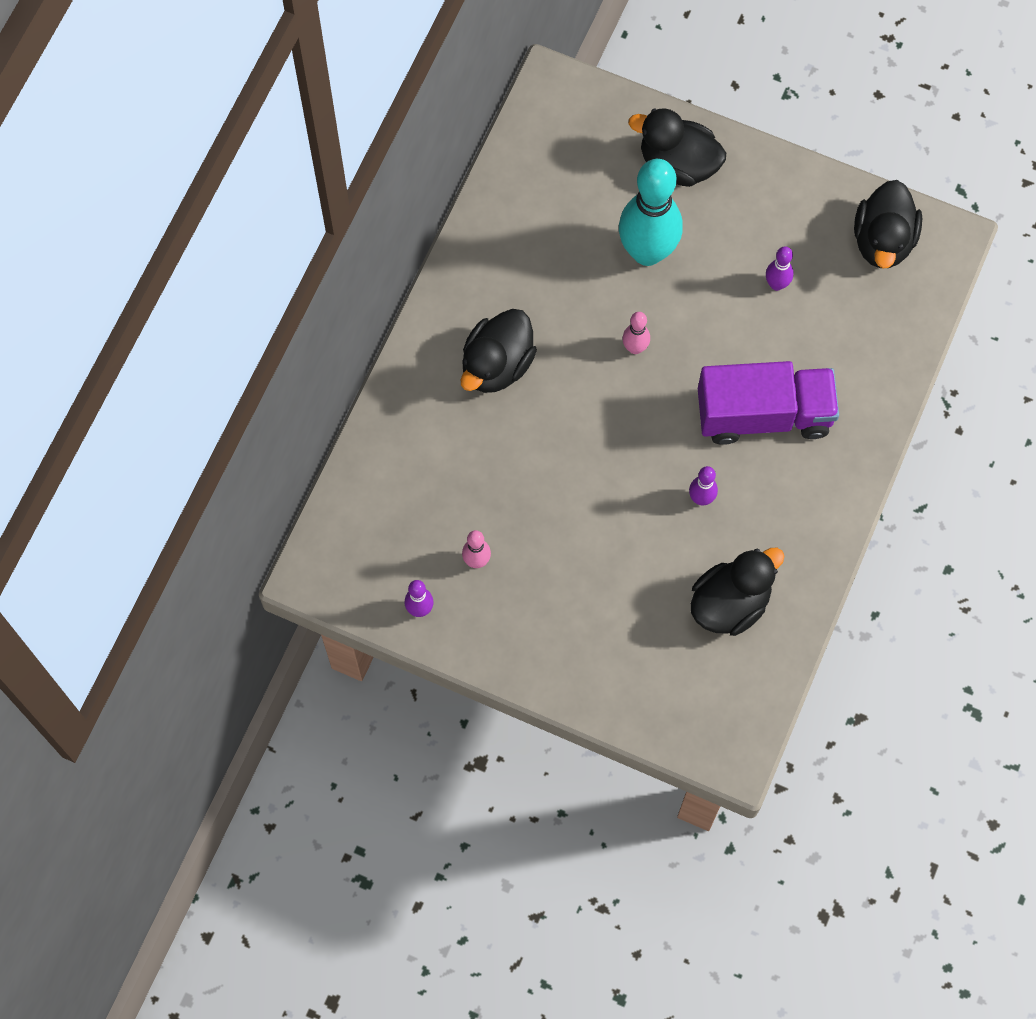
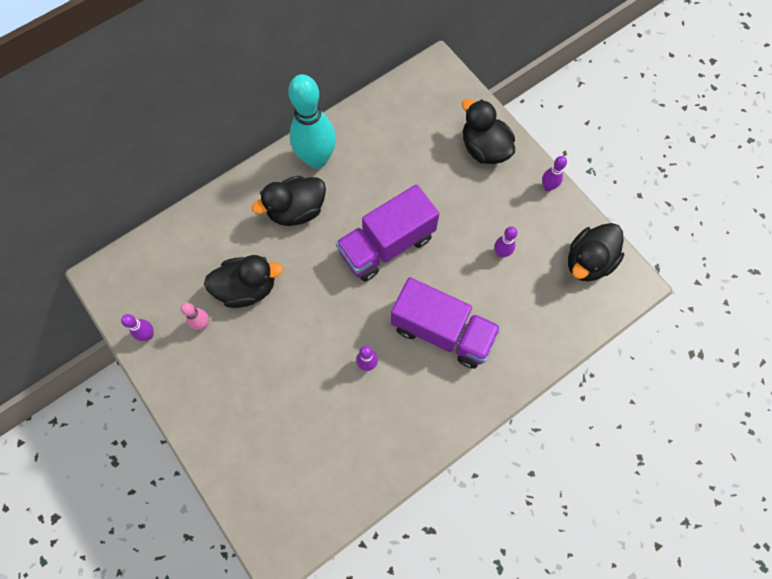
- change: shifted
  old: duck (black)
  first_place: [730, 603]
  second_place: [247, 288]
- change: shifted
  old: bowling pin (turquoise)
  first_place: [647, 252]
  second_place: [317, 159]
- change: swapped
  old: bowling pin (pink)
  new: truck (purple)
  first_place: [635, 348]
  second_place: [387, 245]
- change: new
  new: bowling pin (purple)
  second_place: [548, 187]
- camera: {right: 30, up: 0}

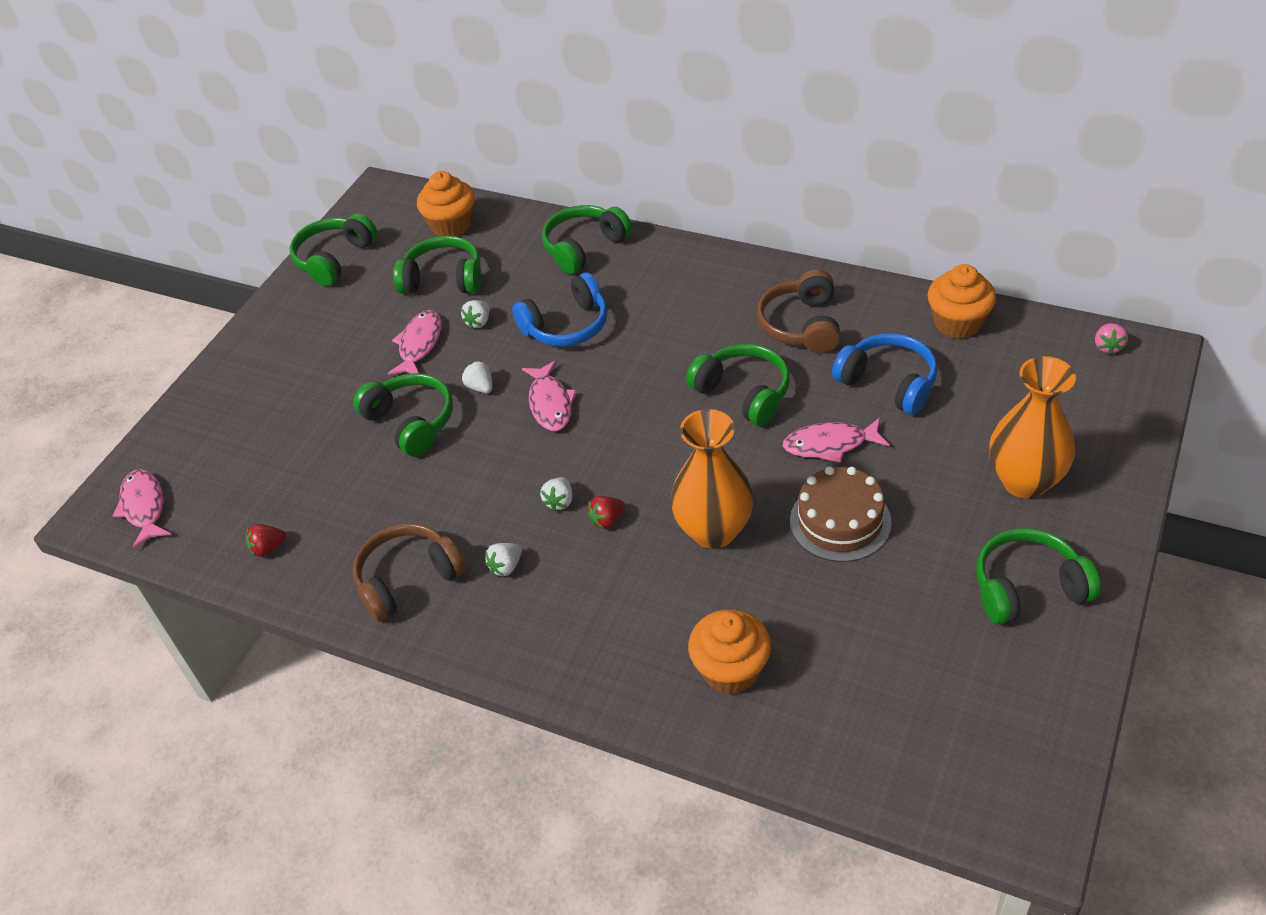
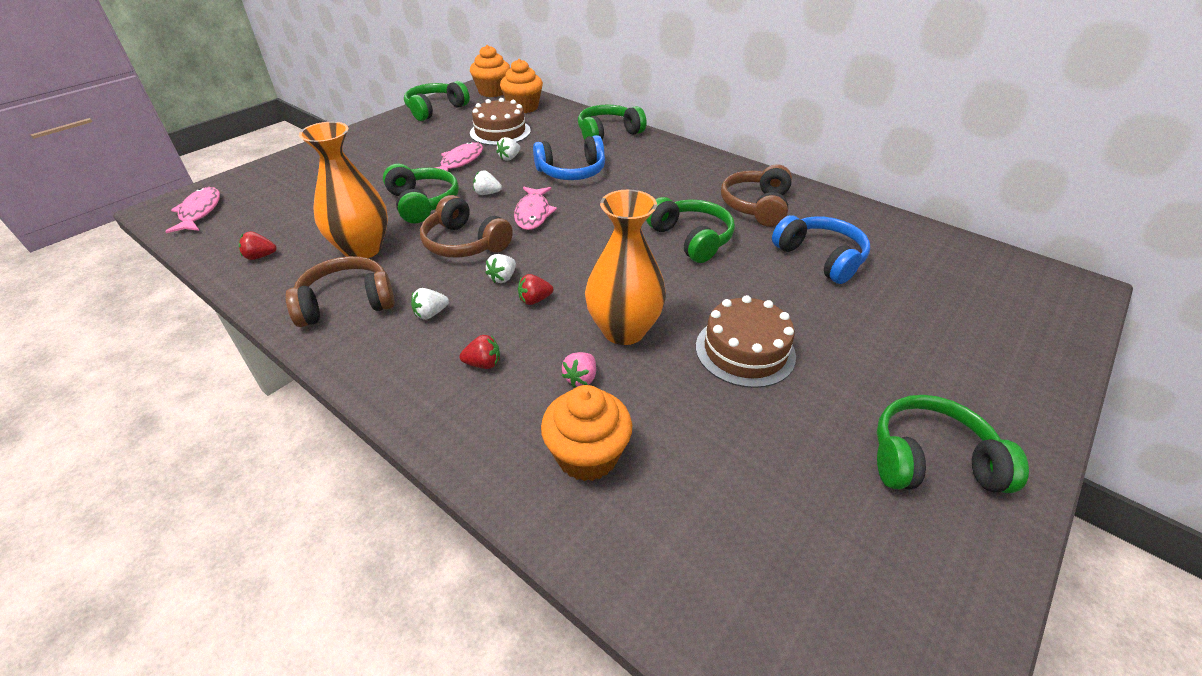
- change: shifted
  old: vase (orange)
  first_place: [1024, 481]
  second_place: [362, 249]
- change: new
  new: headphones (brown)
  second_place: [465, 243]
- change: new
  new: strawberry (red)
  second_place: [483, 364]
- change: shifted
  old: cupcake (orange)
  first_place: [957, 323]
  second_place: [492, 92]
- change: swapped
  old: headphones (green)
  new: cake (brown)
  first_place: [443, 279]
  second_place: [500, 132]
- change: rotated
  old: strawberry (white)
  first_place: [480, 387]
  second_place: [487, 193]
  degrees: -60
- change: shifted
  old: strawberry (pink)
  first_place: [1108, 346]
  second_place: [581, 378]
- change: gone
  old: fish (pink)
  first_place: [830, 444]
- camera: {right: 10, up: -5}

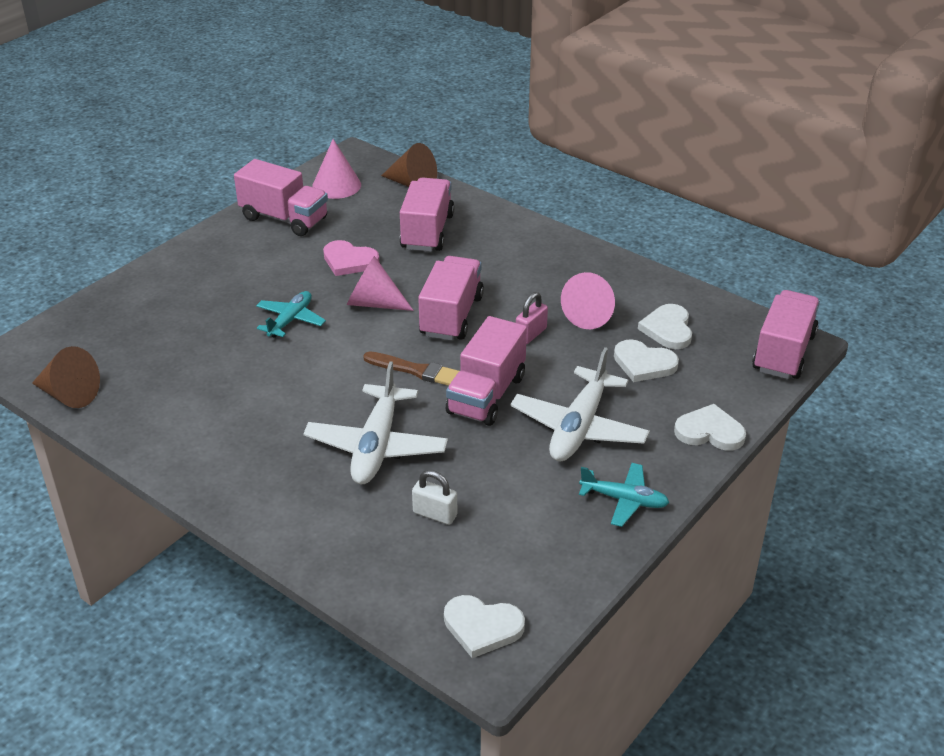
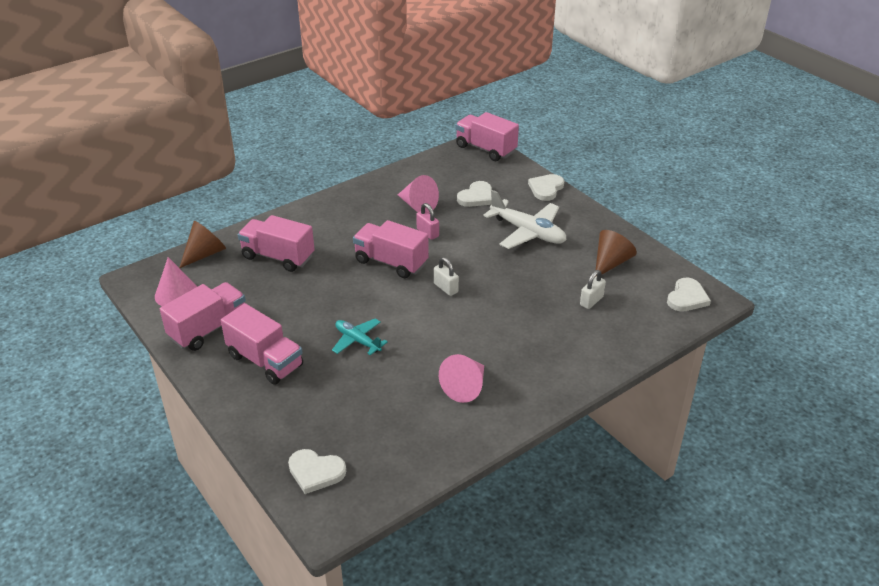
- change: shifted
  old: truck (pink)
  first_place: [486, 395]
  second_place: [265, 361]
- change: shifted
  old: heart (white)
  first_place: [668, 329]
  second_place: [315, 472]
- change: swapped
  old: brush (brown)
  new: padlock (white)
  first_place: [415, 370]
  second_place: [446, 288]
- change: shifted
  old: cone (pink)
  first_place: [373, 303]
  second_place: [465, 387]
- change: shifted
  old: cone (brown)
  first_place: [69, 394]
  second_place: [610, 263]
- change: gone
  old: plane (white)
  first_place: [376, 446]
- change: gone
  old: heart (pink)
  first_place: [349, 261]
- change: gone
  old: plane (turquoise)
  first_place: [624, 500]
- camera: {right: -75, up: 0}

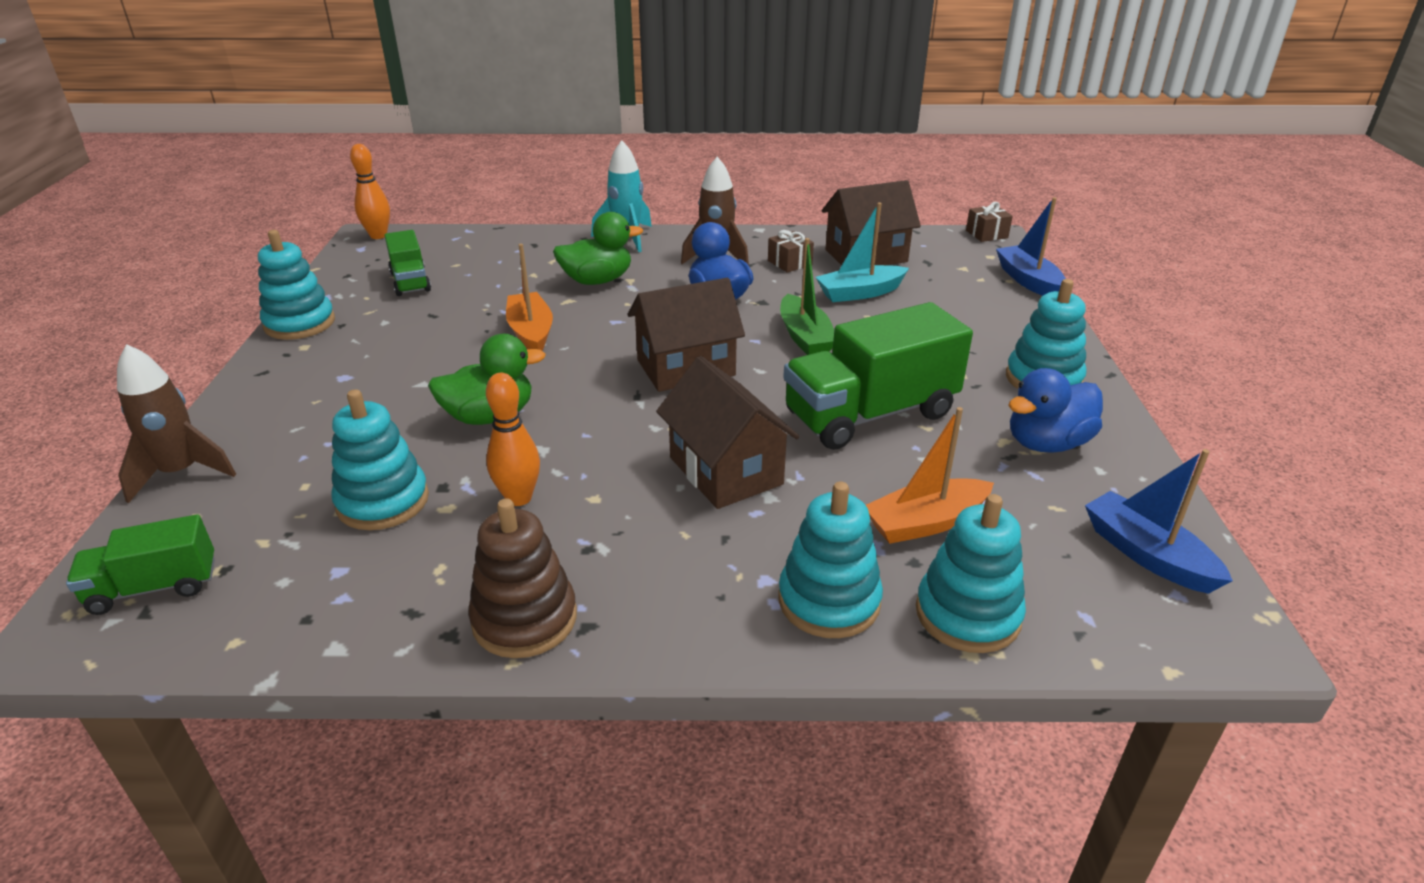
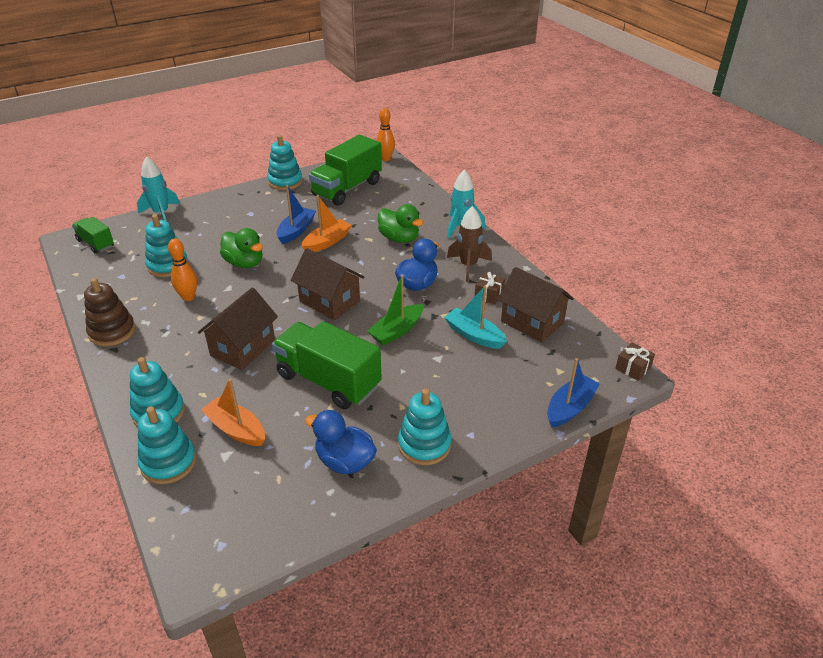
- change: repainted
  old: rocket (brown)
  new: rocket (turquoise)
  first_place: [181, 473]
  second_place: [161, 213]
- change: shifted
  old: boat (blue)
  first_place: [1147, 554]
  second_place: [296, 231]
- change: scaled
  old: truck (green)
  first_place: [410, 282]
  second_place: [347, 189]
  factor: 1.85
- camera: {right: 60, up: 5}

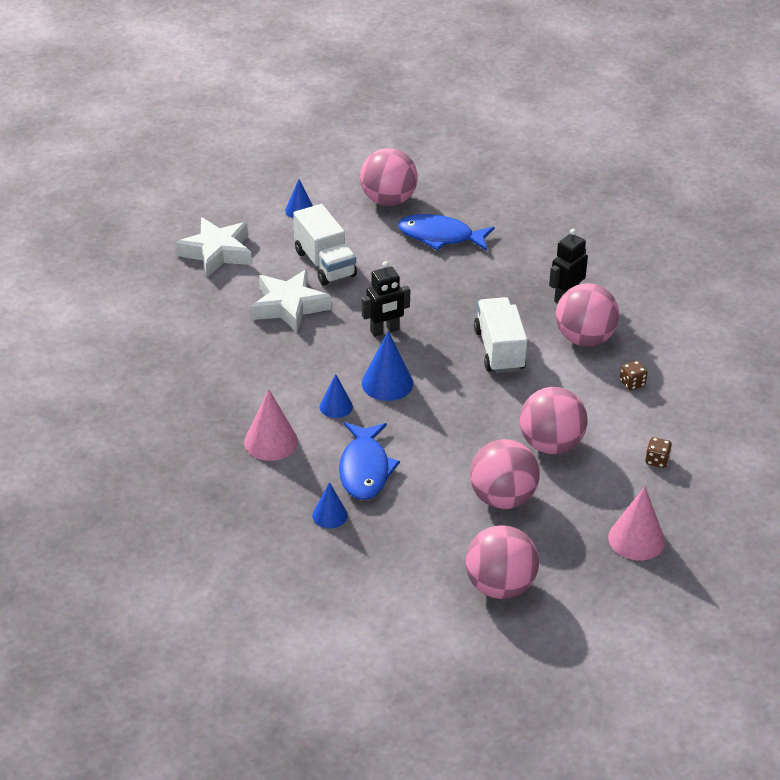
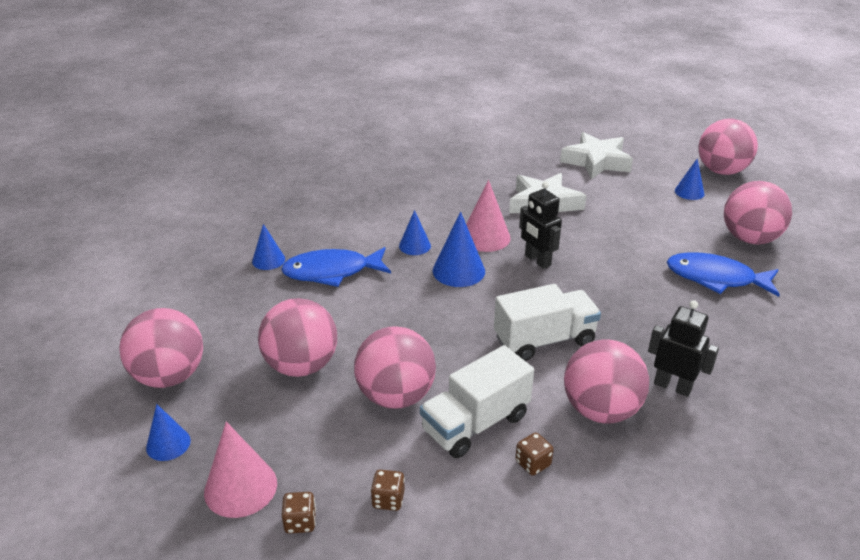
- change: new
  new: cone (blue)
  second_place: [168, 444]
- change: new
  new: dice (brown)
  second_place: [300, 522]
- change: shifted
  old: truck (white)
  first_place: [325, 264]
  second_place: [475, 423]
- change: shifted
  old: cone (pink)
  first_place: [271, 441]
  second_place: [485, 237]
- change: rotated
  old: fish (blue)
  first_place: [440, 236]
  second_place: [715, 278]
  degrees: -75
- change: new
  new: ball (pink)
  second_place: [721, 171]
- camera: {right: 80, up: -5}

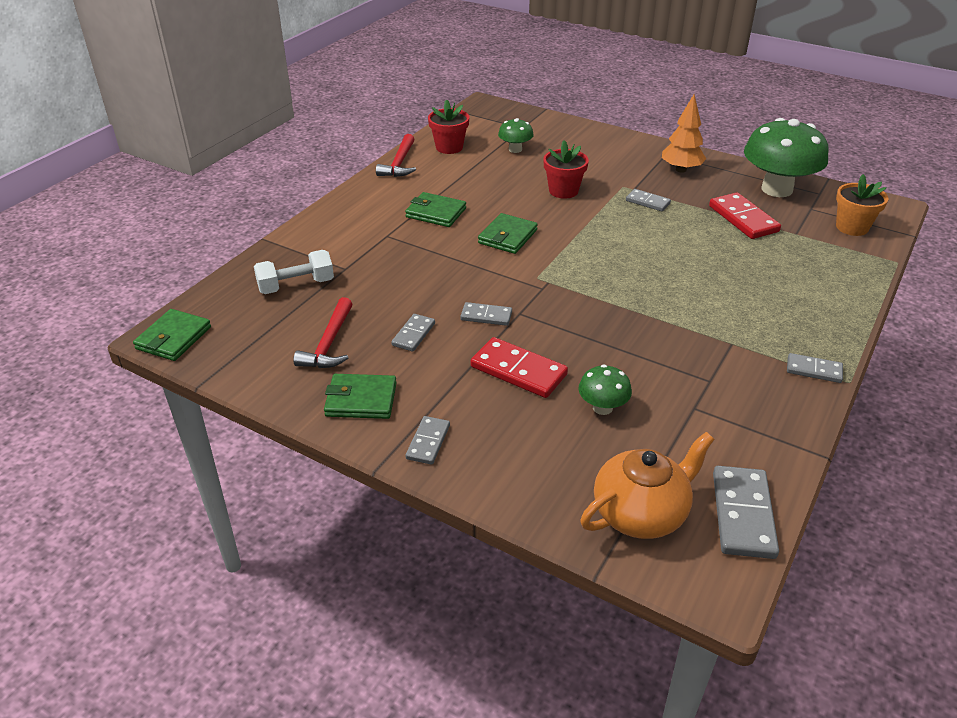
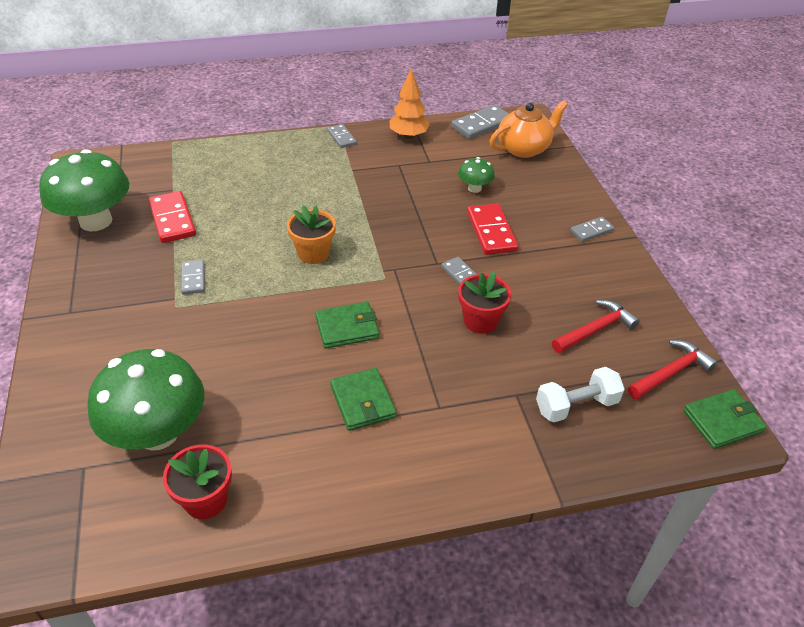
- change: scaled
  old: mushroom (green)
  first_place: [515, 149]
  second_place: [158, 433]
  factor: 2.11
- change: rotated
  old: domino (red)
  first_place: [743, 219]
  second_place: [172, 219]
  degrees: -45
- change: shifted
  old: flower pot (orange)
  first_place: [852, 227]
  second_place: [313, 253]
- change: shifted
  old: tree (orange)
  first_place: [681, 169]
  second_place: [408, 136]
- change: shifted
  old: flower pot (red)
  first_place: [563, 191]
  second_place: [480, 321]
- change: rotated
  old: teapot (orange)
  first_place: [641, 513]
  second_place: [524, 148]
  degrees: 135
- change: rotated
  old: dumbbell (white)
  first_place: [296, 285]
  second_place: [576, 405]
  degrees: -45
- change: shifted
  old: hammer (red)
  first_place: [399, 163]
  second_place: [671, 372]
- change: gone
  old: wallet (green)
  first_place: [361, 399]
- change: gone
  old: domino (grey)
  first_place: [413, 334]
- camera: {right: -135, up: 5}

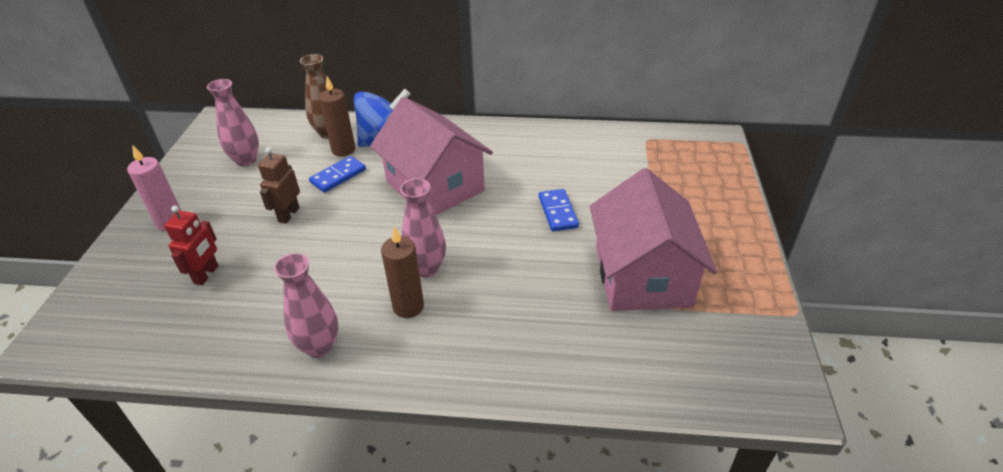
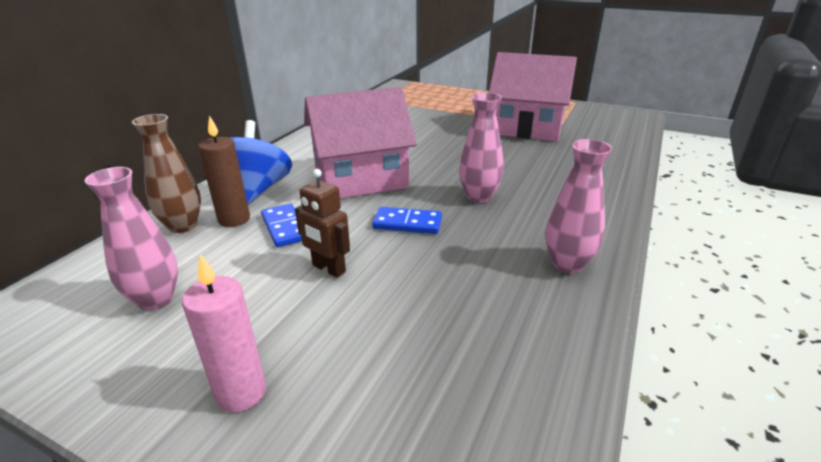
- change: shifted
  old: domino (blue)
  first_place: [557, 212]
  second_place: [407, 223]
- change: gone
  old: robot (red)
  first_place: [206, 274]
- change: gone
  old: candle (brown)
  first_place: [408, 306]
- camera: {right: -70, up: -10}

